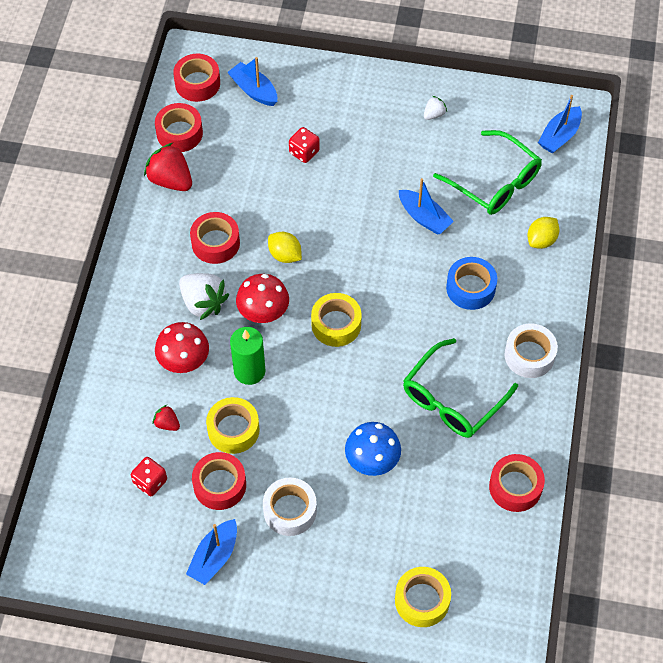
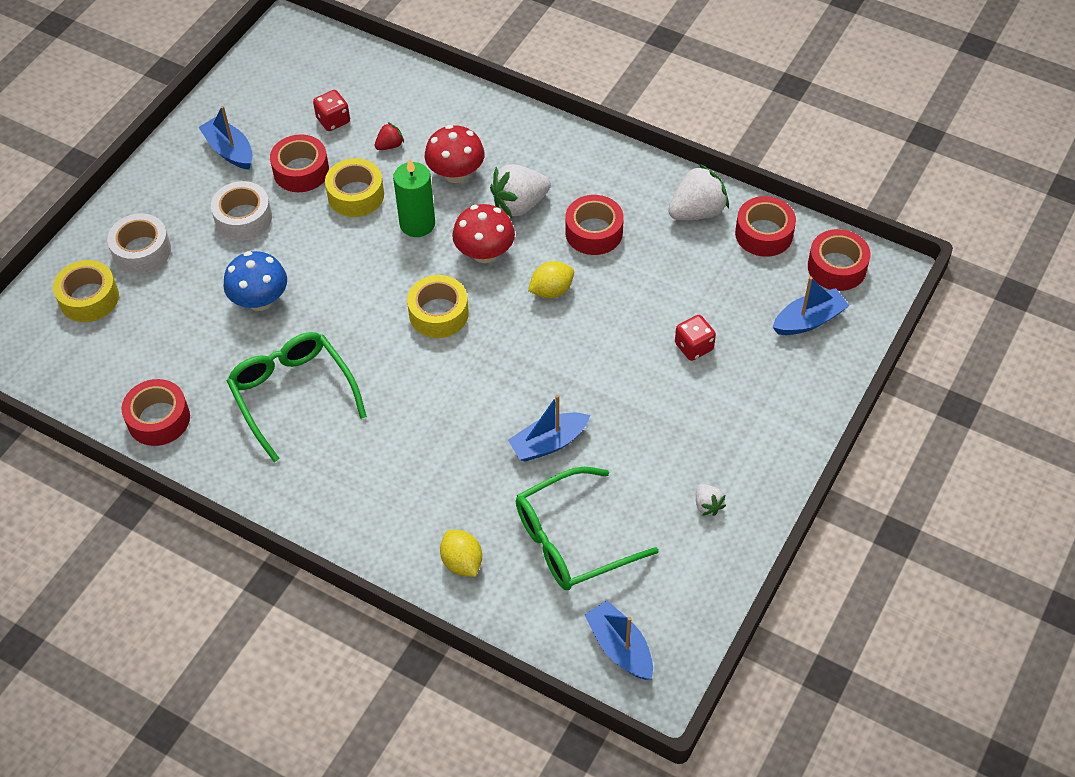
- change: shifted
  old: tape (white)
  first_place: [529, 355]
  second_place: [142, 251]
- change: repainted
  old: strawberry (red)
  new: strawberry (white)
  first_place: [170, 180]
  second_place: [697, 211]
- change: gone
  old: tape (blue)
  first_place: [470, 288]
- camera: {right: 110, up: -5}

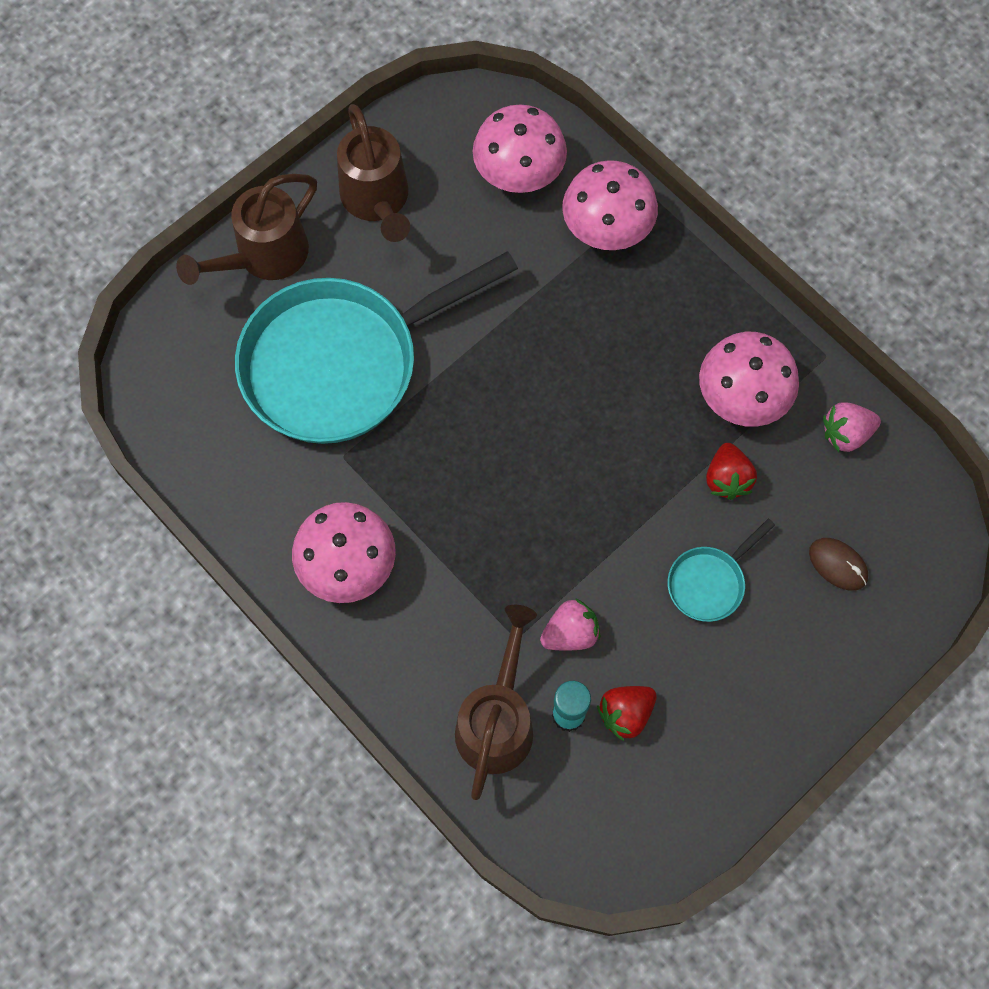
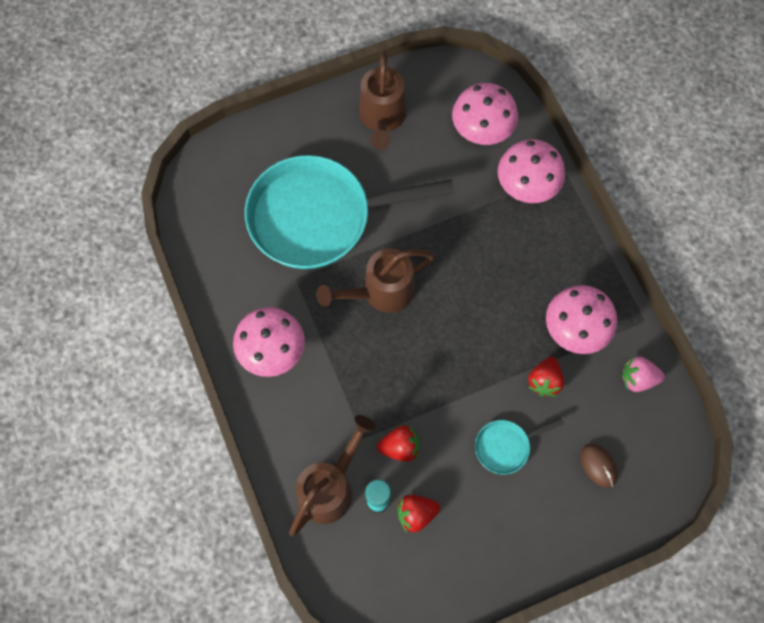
- change: shifted
  old: watering can (brown)
  first_place: [264, 256]
  second_place: [381, 292]
- change: repainted
  old: strawberry (pink)
  new: strawberry (red)
  first_place: [570, 633]
  second_place: [400, 447]
- camera: {right: 20, up: 0}

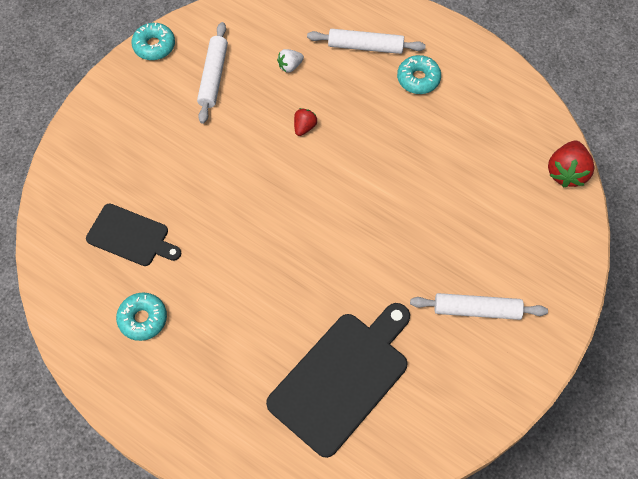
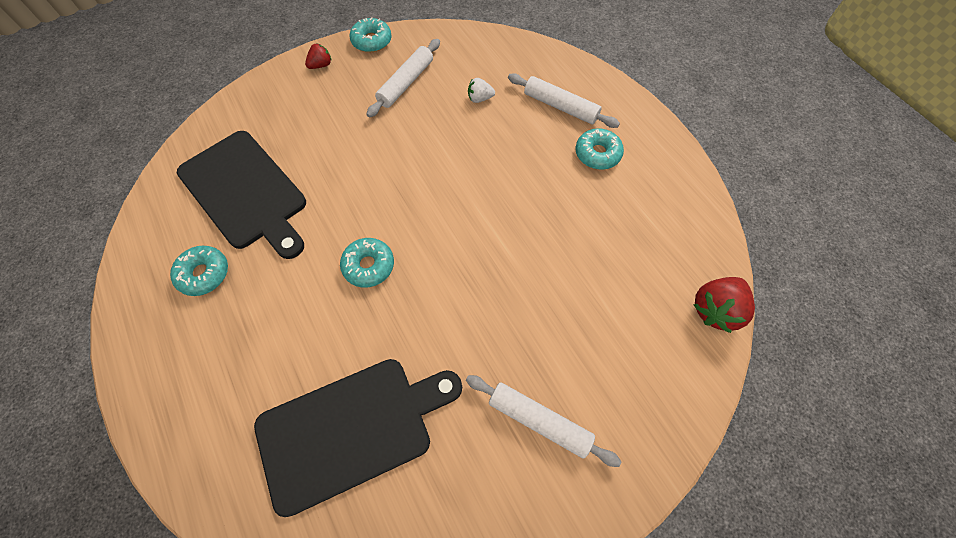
- change: scaled
  old: cutting board (black)
  first_place: [131, 236]
  second_place: [245, 192]
  factor: 1.68
- change: shifted
  old: strawberry (red)
  first_place: [304, 127]
  second_place: [321, 65]
- change: new
  new: donut (turquoise)
  second_place: [368, 266]
- camera: {right: 25, up: 0}

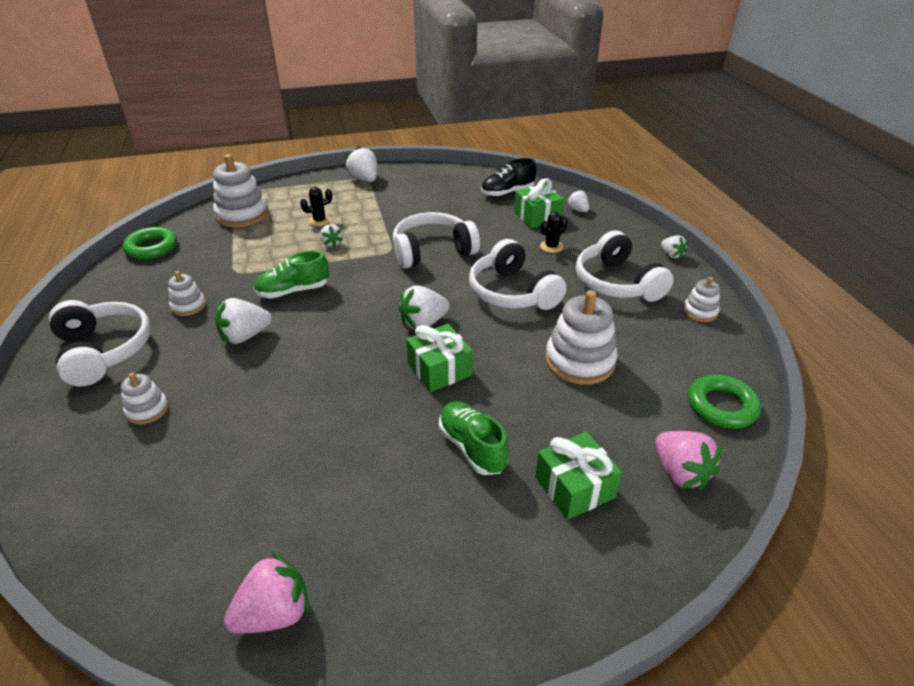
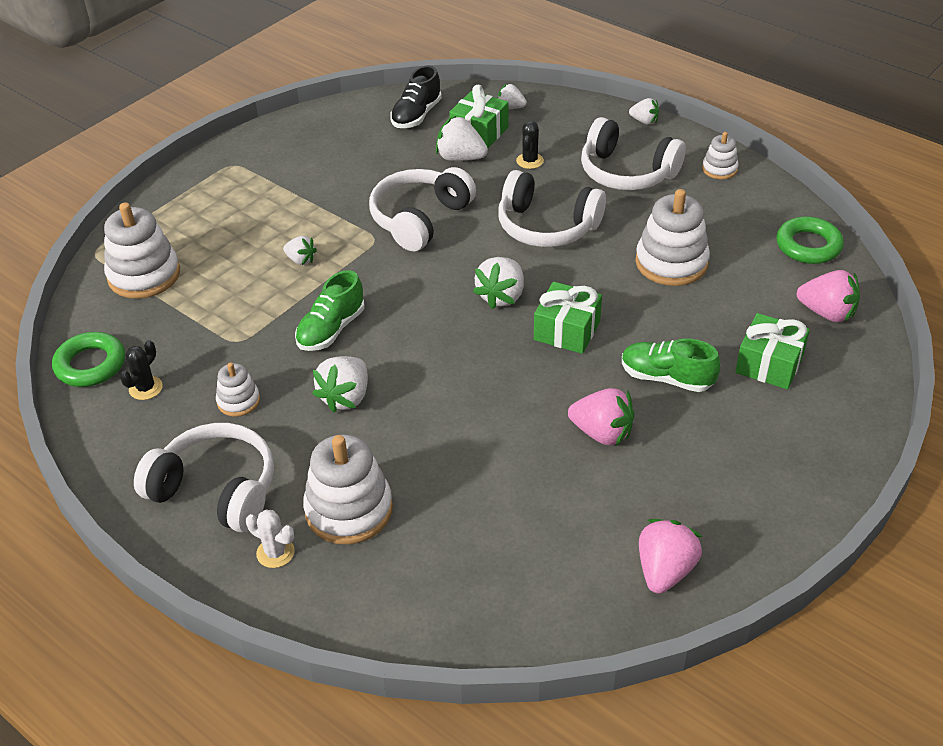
- change: shifted
  old: cactus (black)
  first_place: [319, 221]
  second_place: [146, 388]
- change: new
  new: cactus (white)
  second_place: [275, 552]
- change: scaled
  old: stacking toy (white)
  first_place: [147, 410]
  second_place: [349, 510]
  factor: 1.87
- change: shifted
  old: strawberry (white)
  first_place: [364, 180]
  second_place: [460, 158]
- change: new
  new: strawberry (pink)
  second_place: [602, 433]
- camera: {right: -35, up: 5}

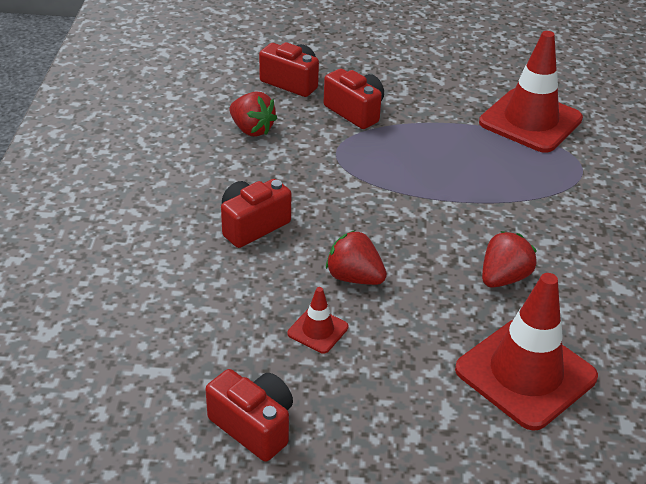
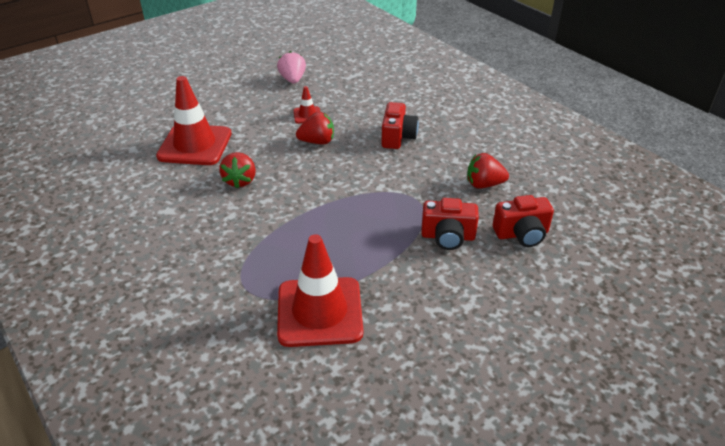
- change: swapped
  old: camera (red)
  new: strawberry (pink)
  first_place: [254, 426]
  second_place: [293, 80]
- camera: {right: 140, up: 0}

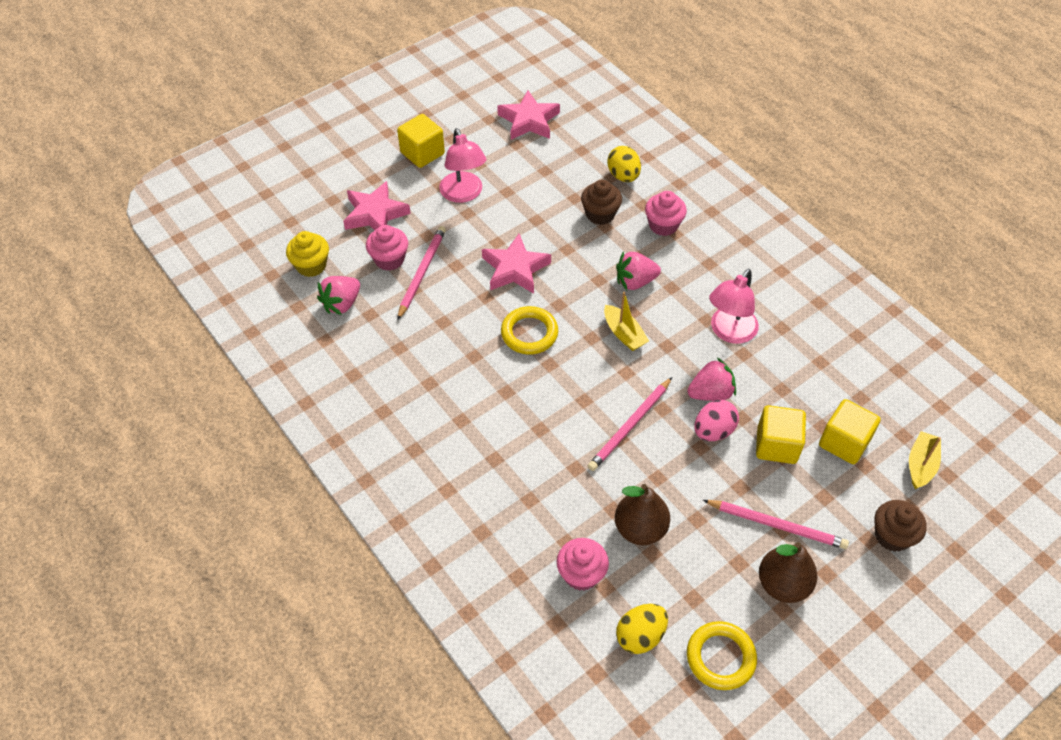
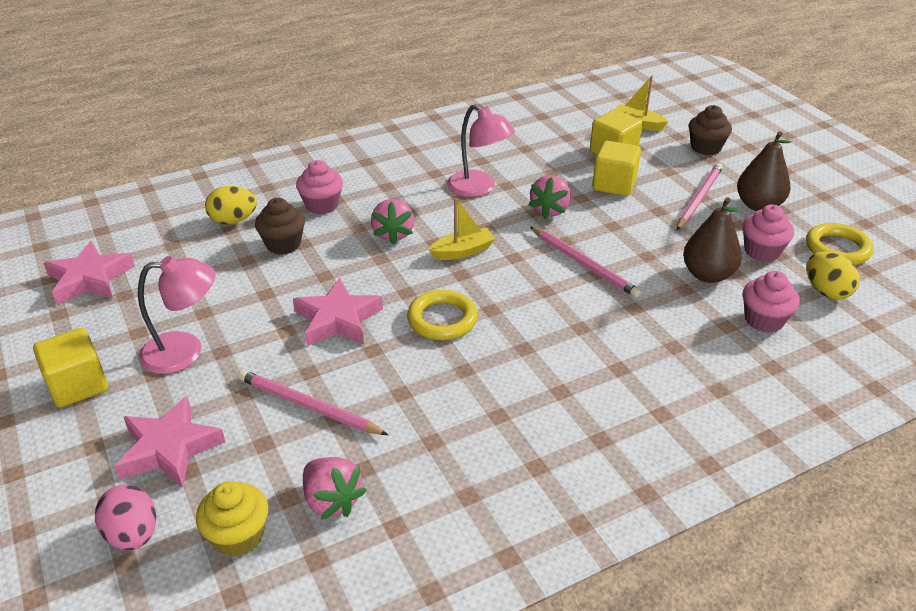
- change: shifted
  old: egg (pink)
  first_place: [713, 431]
  second_place: [133, 534]
- change: rotated
  old: strawberry (pink)
  first_place: [710, 393]
  second_place: [550, 210]
  degrees: -150
- change: shifted
  old: cupcake (pink)
  first_place: [389, 259]
  second_place: [762, 251]
- camera: {right: -80, up: -15}

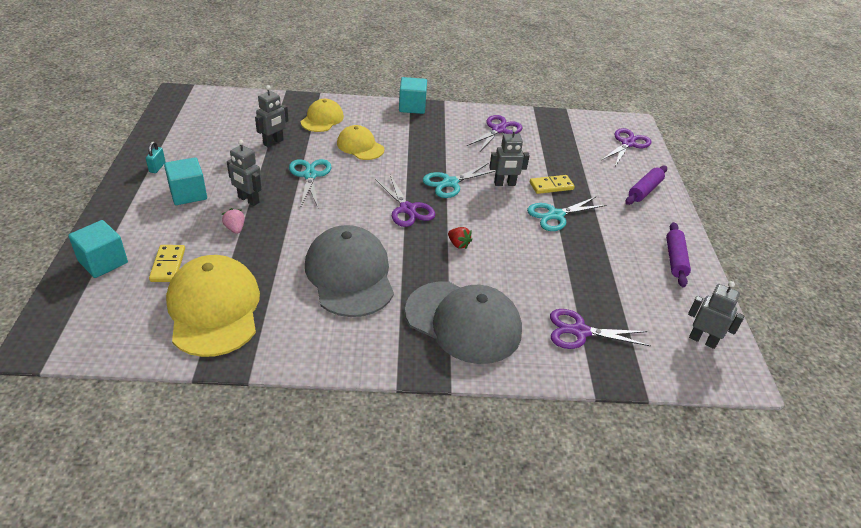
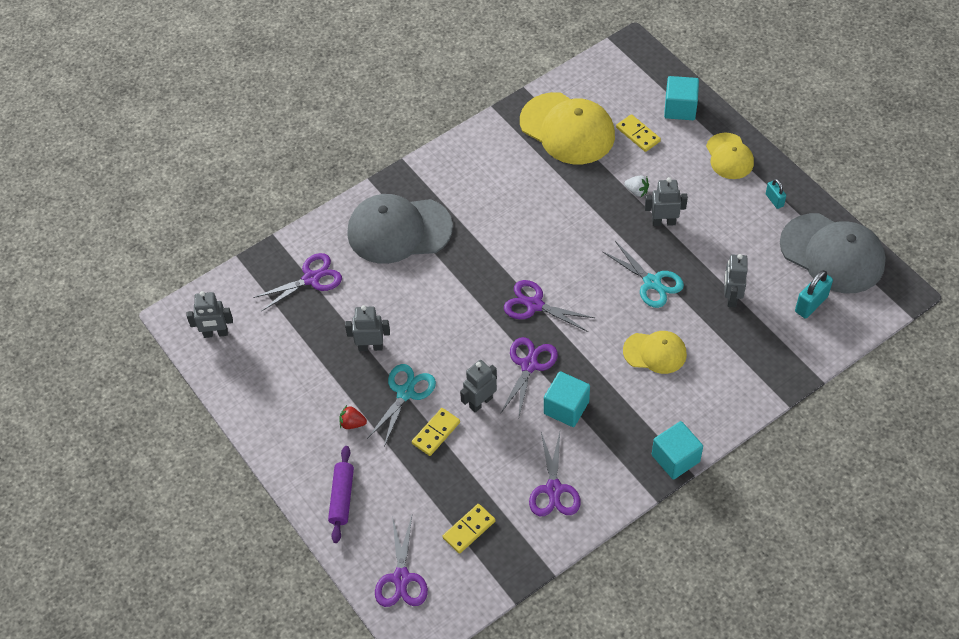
- change: shifted
  old: strawberry (red)
  first_place: [458, 244]
  second_place: [352, 423]
- change: new
  new: robot (grey)
  second_place: [370, 347]
- change: new
  new: domino (yellow)
  second_place: [469, 529]
- change: repainted
  old: scissors (turquoise)
  new: scissors (purple)
  first_place: [450, 183]
  second_place: [529, 365]
- change: shifted
  old: cube (turquoise)
  first_place: [188, 194]
  second_place: [566, 407]
- change: repainted
  old: strawberry (pink)
  new: strawberry (white)
  first_place: [235, 228]
  second_place: [636, 191]
- change: shifted
  old: cap (yellow)
  first_place: [322, 119]
  second_place: [729, 156]
- change: shifted
  old: cap (grey)
  first_place: [349, 275]
  second_place: [832, 254]
- change: new
  new: padlock (turquoise)
  second_place: [811, 304]
- change: gone
  old: rolling pin (purple)
  first_place: [675, 259]
- camera: {right: 150, up: 15}

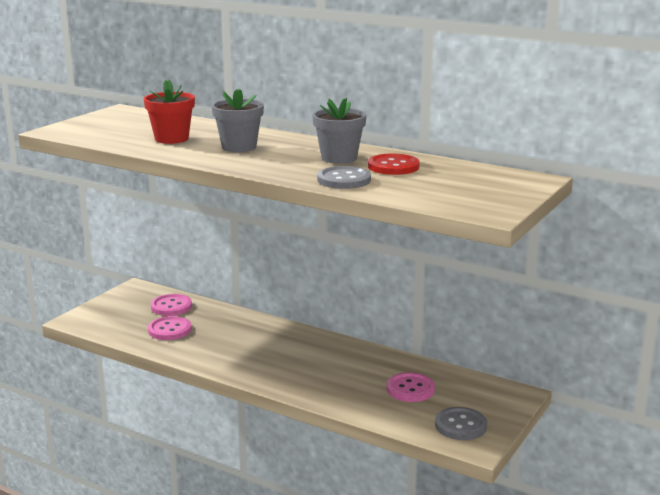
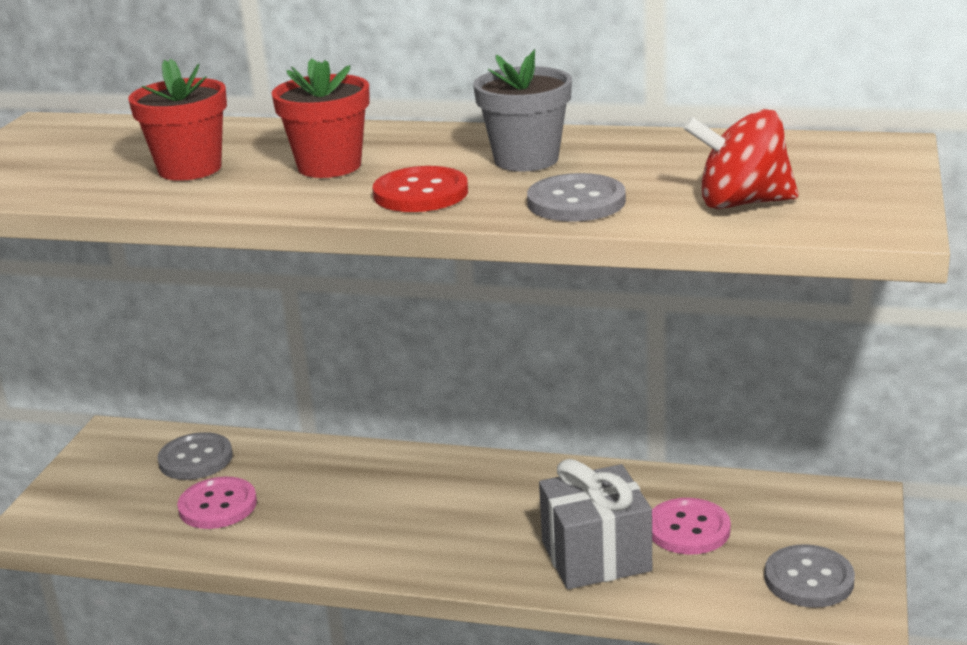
- change: repainted
  old: button (pink)
  new: button (grey)
  first_place: [171, 306]
  second_place: [195, 459]
- change: repainted
  old: flower pot (grey)
  new: flower pot (red)
  first_place: [239, 147]
  second_place: [329, 166]
- change: shifted
  old: button (red)
  first_place: [393, 166]
  second_place: [420, 193]
- change: new
  new: gift (grey)
  second_place: [596, 556]
- change: new
  new: spinning top (red)
  second_place: [741, 203]
- camera: {right: -15, up: 5}

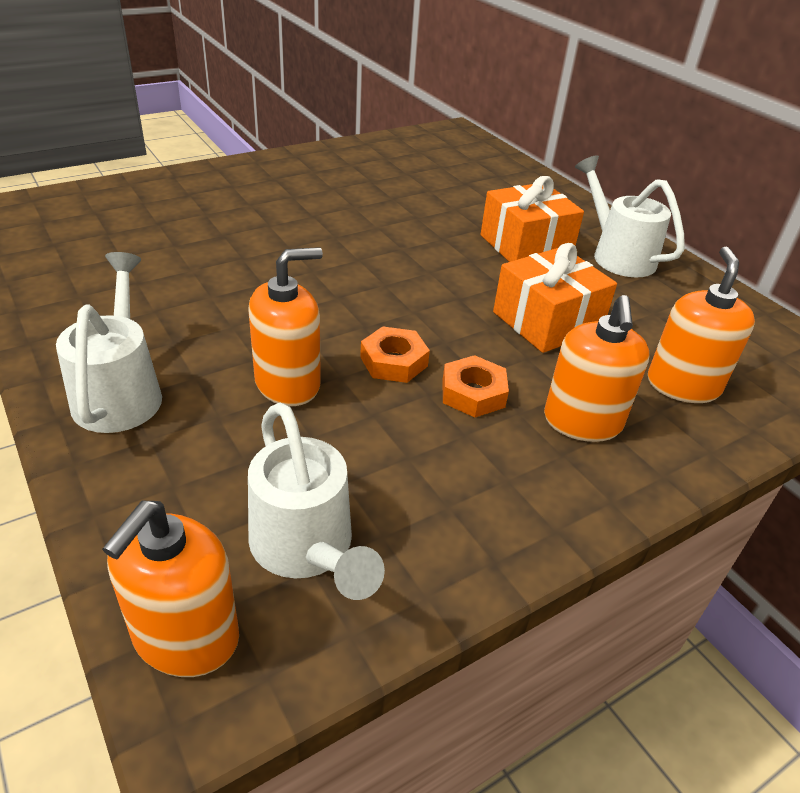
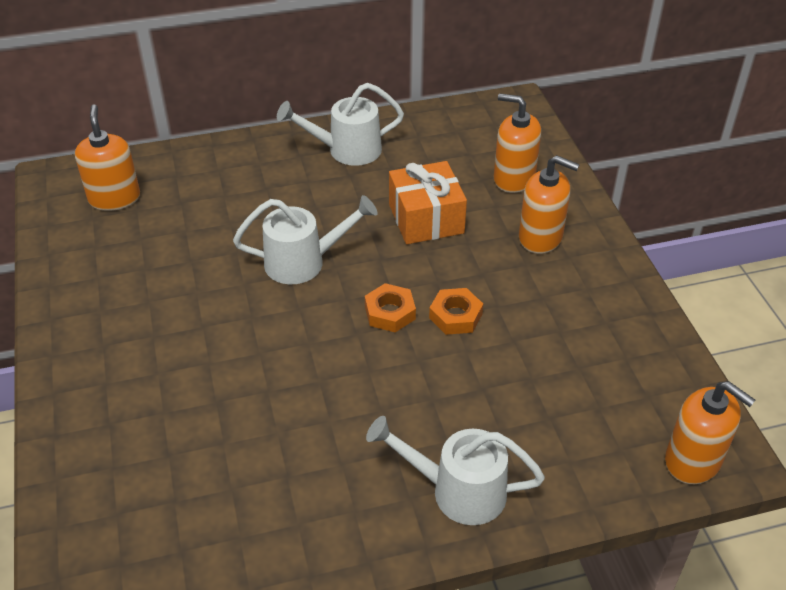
- change: shifted
  old: soap dispenser (orange)
  first_place: [288, 383]
  second_place: [114, 198]
- change: shifted
  old: watering can (white)
  first_place: [307, 549]
  second_place: [304, 262]
- change: shifted
  old: nut (orange)
  first_place: [473, 393]
  second_place: [390, 313]
- change: gone
  old: gift (orange)
  first_place: [525, 245]
- camera: {right: -70, up: 5}

